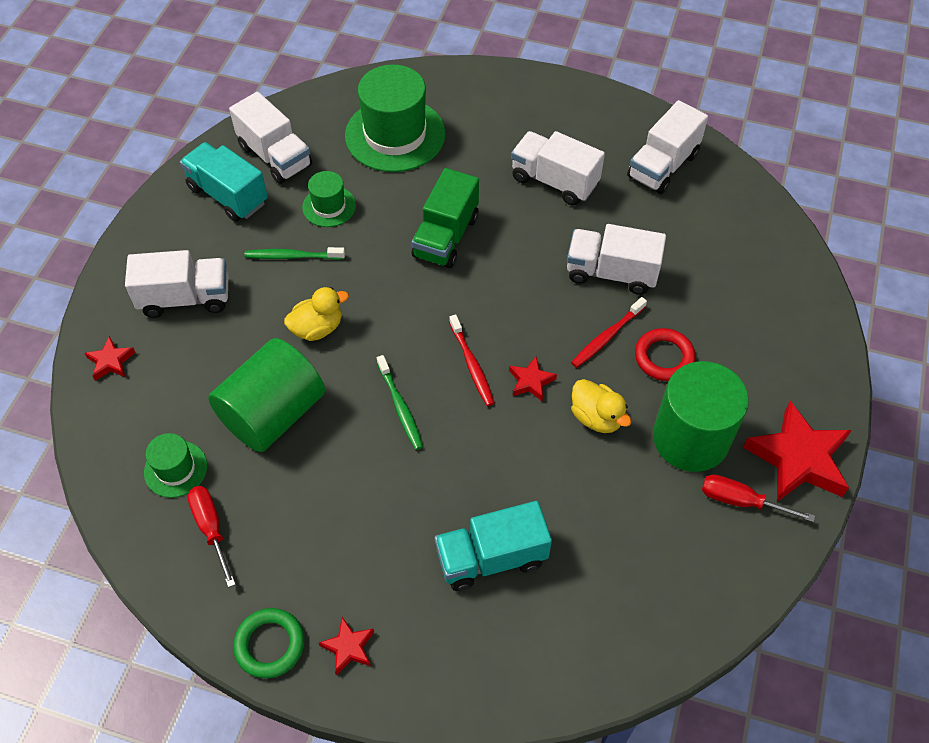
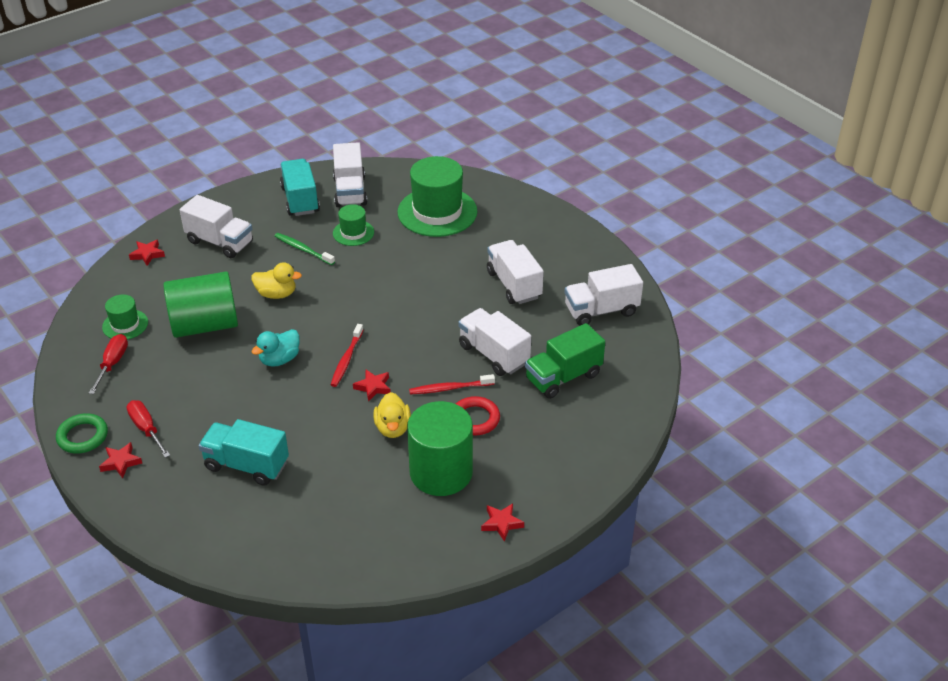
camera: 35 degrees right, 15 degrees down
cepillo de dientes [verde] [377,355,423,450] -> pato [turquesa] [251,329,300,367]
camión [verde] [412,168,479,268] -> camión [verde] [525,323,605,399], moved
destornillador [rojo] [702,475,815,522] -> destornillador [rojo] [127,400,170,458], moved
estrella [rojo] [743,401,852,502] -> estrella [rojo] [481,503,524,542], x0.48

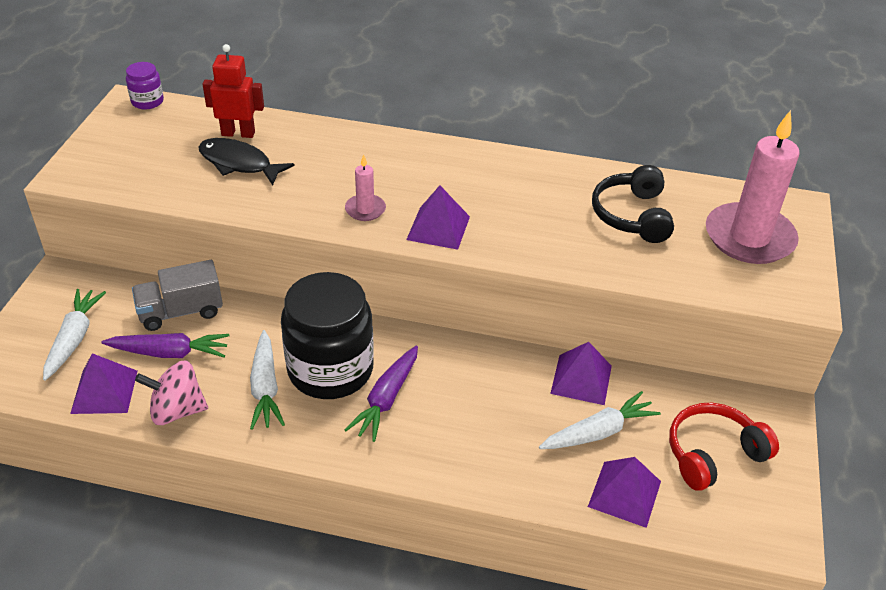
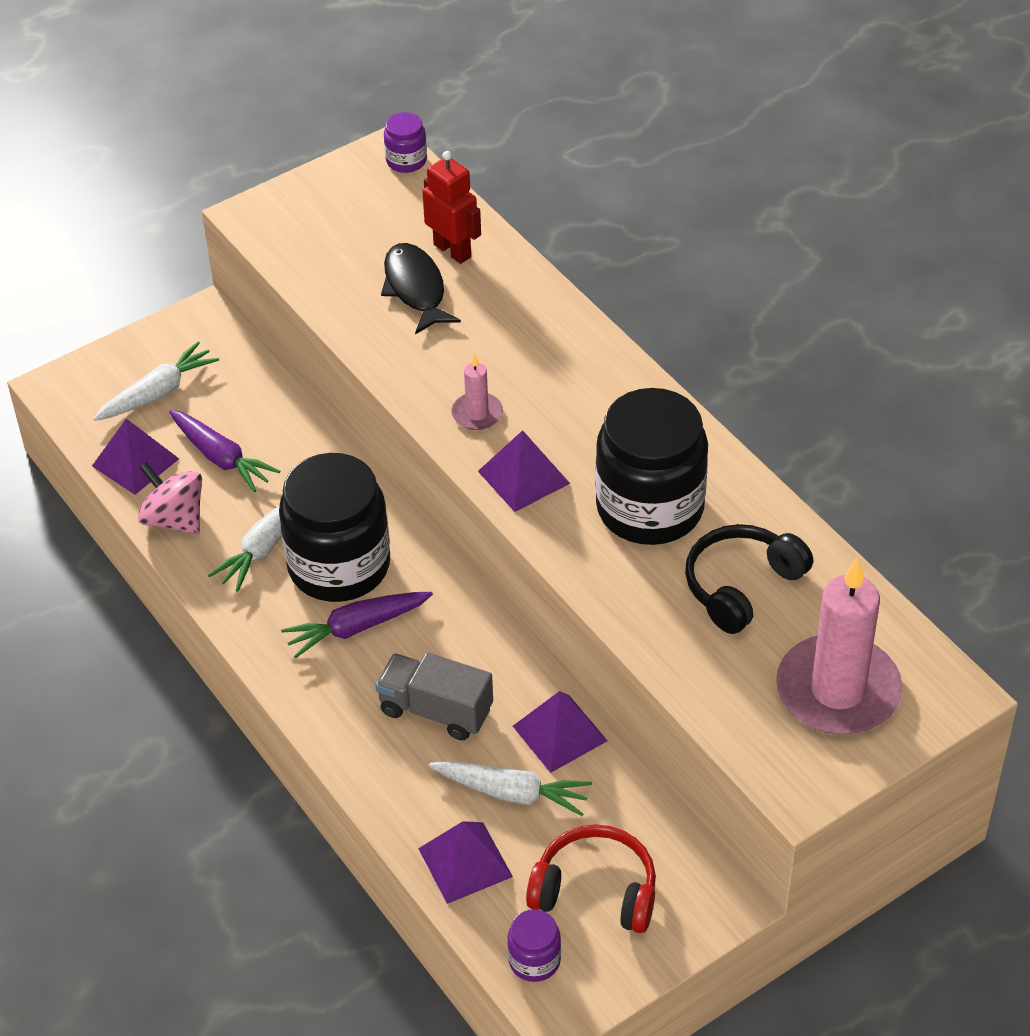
camera: 45 degrees right, 5 degrees up
camión [gris] [132,260,223,331] -> camión [gris] [376,652,493,740], moved
none -> tarro [morado] [507,909,561,982]
none -> tarro [negro] [595,388,708,545]

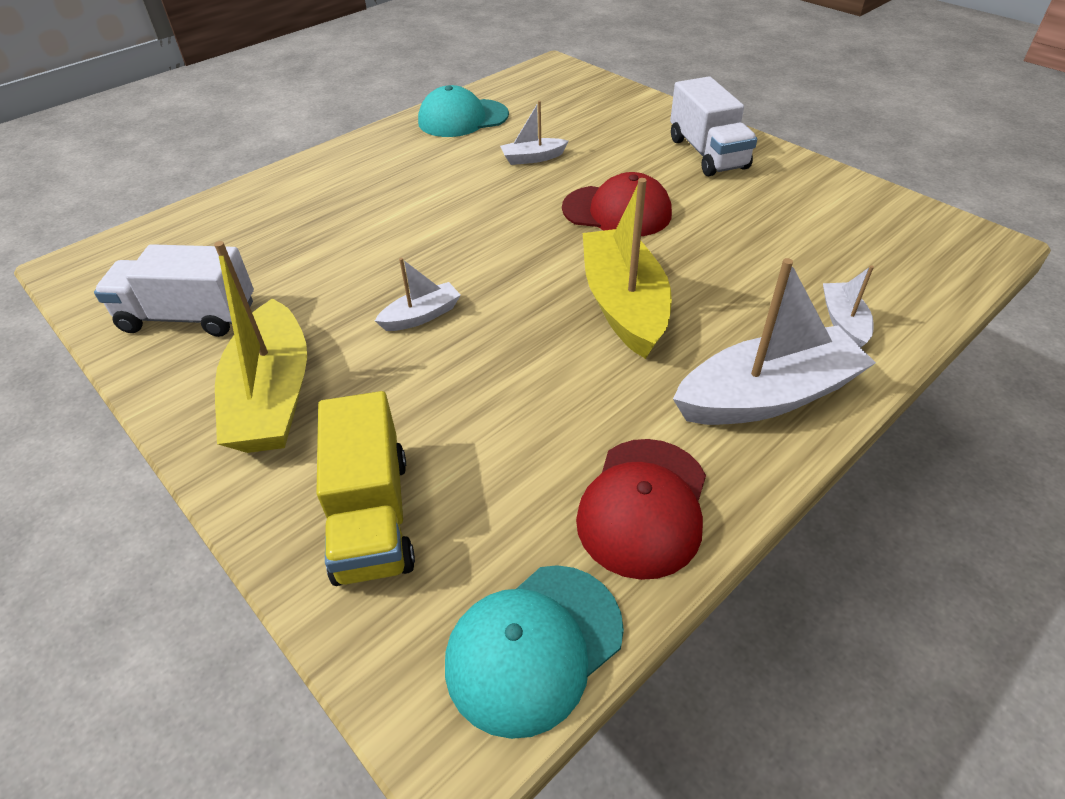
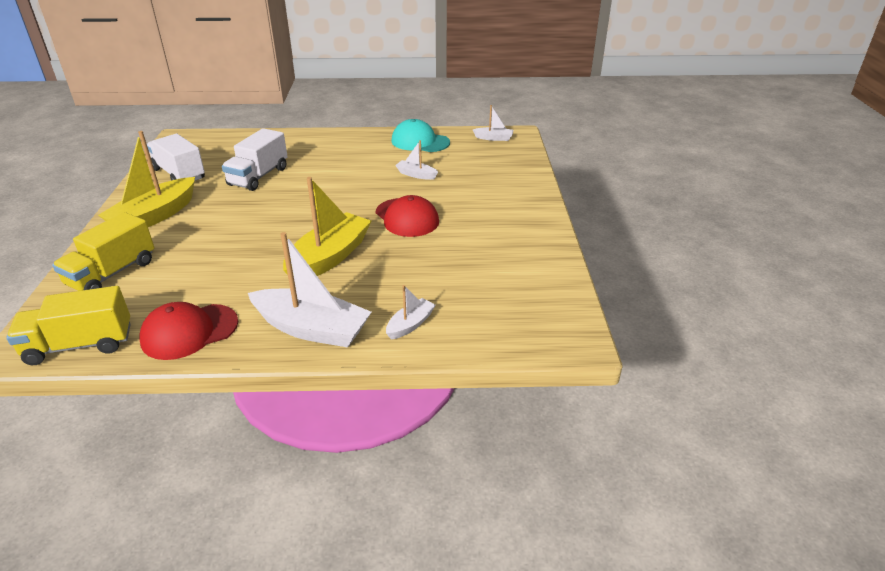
camera: 40 degrees right, 10 degrees down
barco [blanco] [375,258,461,331] -> barco [blanco] [473,105,513,141], moved
gorra [turquesa] [445,565,624,739] -> camión [amarillo] [6,286,131,365]
camión [blanco] [670,77,757,176] -> camión [blanco] [222,128,288,191], moved

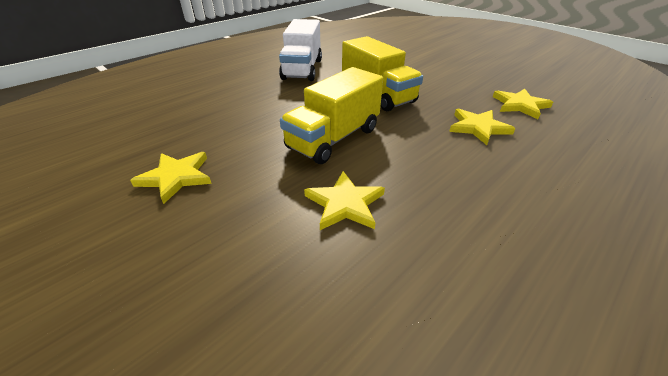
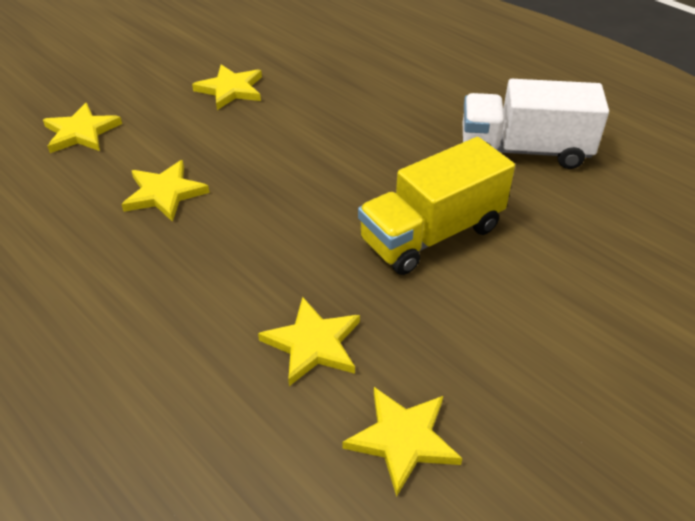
camera: 90 degrees right, 5 degrees up
camión [amarillo] [280,67,383,164] -> none
none -> estrella [amarillo] [43,103,122,153]

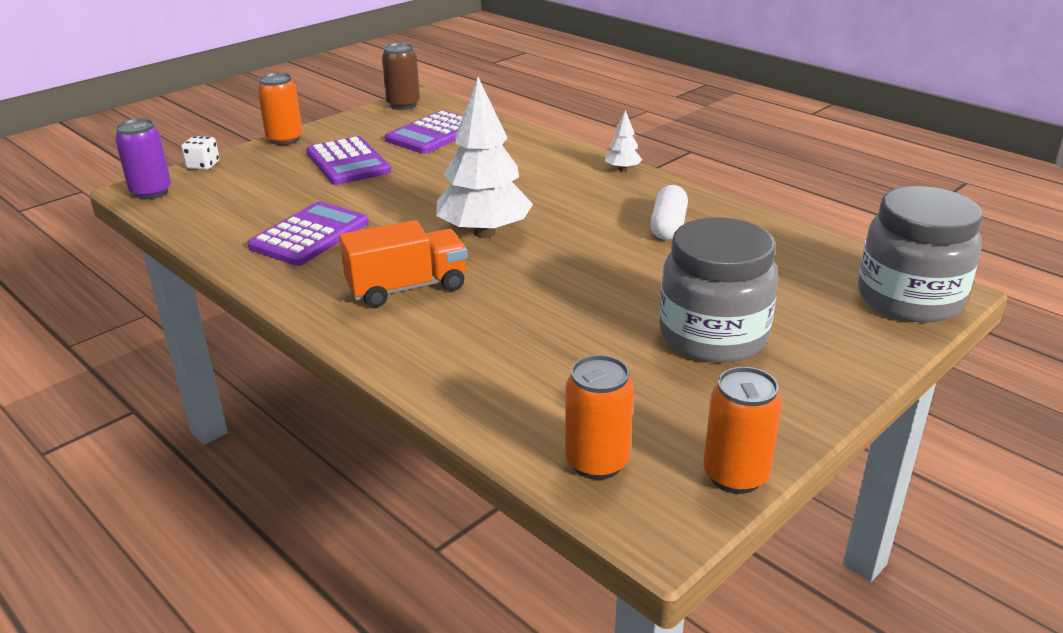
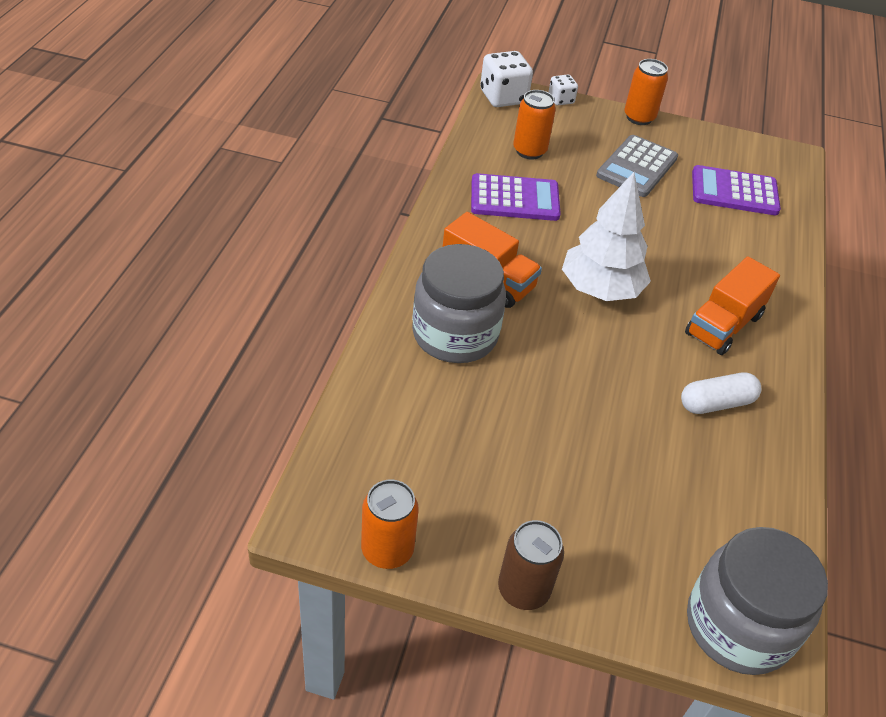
camera: 55 degrees right, 15 degrees up
lata [morado] [115,118,171,199] -> dado [blanco] [480,51,533,107]
calculadora [morado] [306,136,391,185] -> calculadora [gris] [596,135,678,197]
lata [marrón] [382,43,420,110] -> lata [marrón] [498,520,564,610], moved
lata [naranja] [565,355,634,480] -> lata [naranja] [513,90,556,159], moved
árbol [blanco] [605,110,642,171] -> none
tarro [gris] [660,217,778,363] -> tarro [gris] [412,244,506,363], moved
none -> camión [naranja] [685,256,780,355]

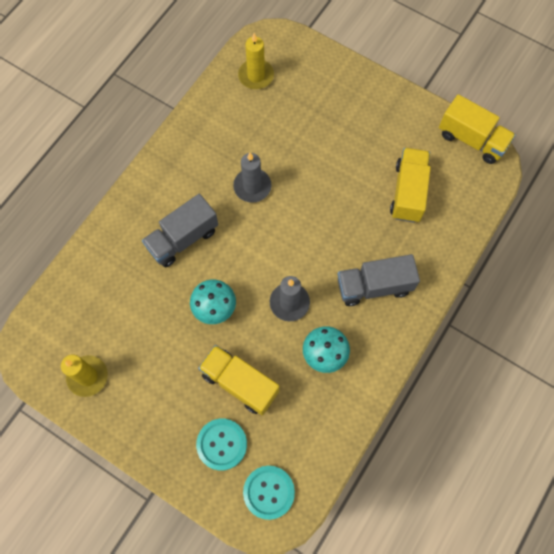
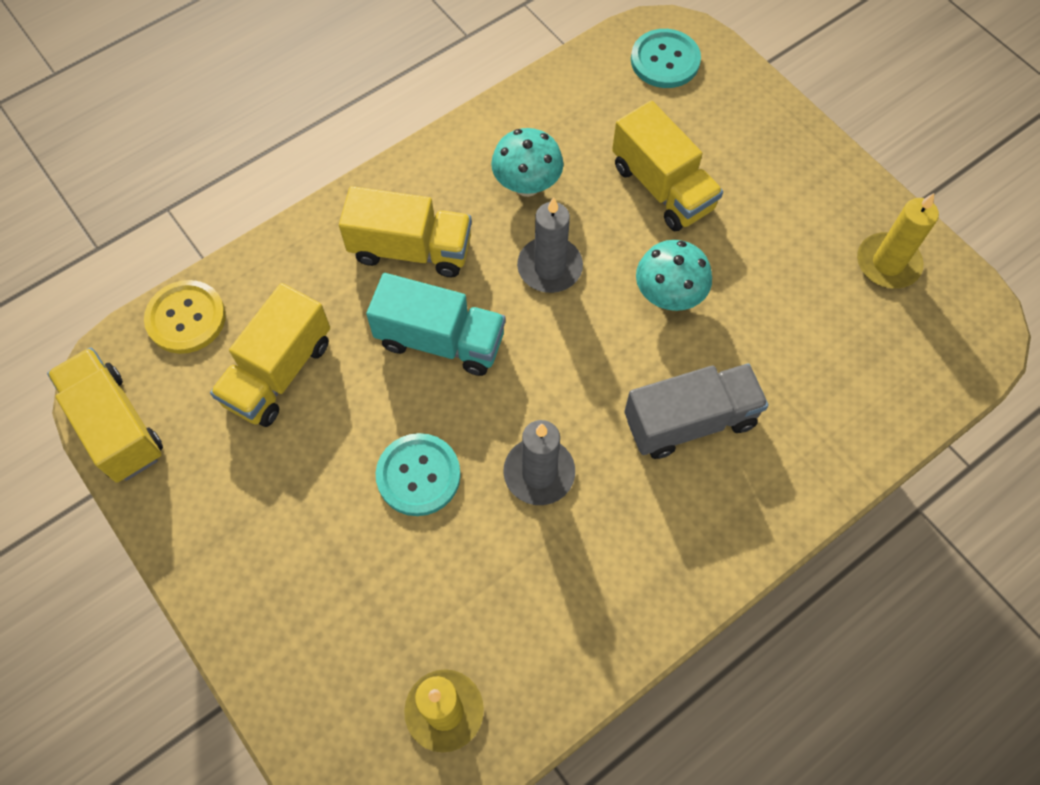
camera: 160 degrees left, 5 degrees down
botón [turquesa] [196,418,247,471] -> botón [turquesa] [376,433,461,516], moved
camión [gris] [338,254,420,306] -> camión [amarillo] [339,186,472,277]
none -> botón [amarillo] [144,280,226,354]
none -> camión [turquesa] [366,273,506,376]

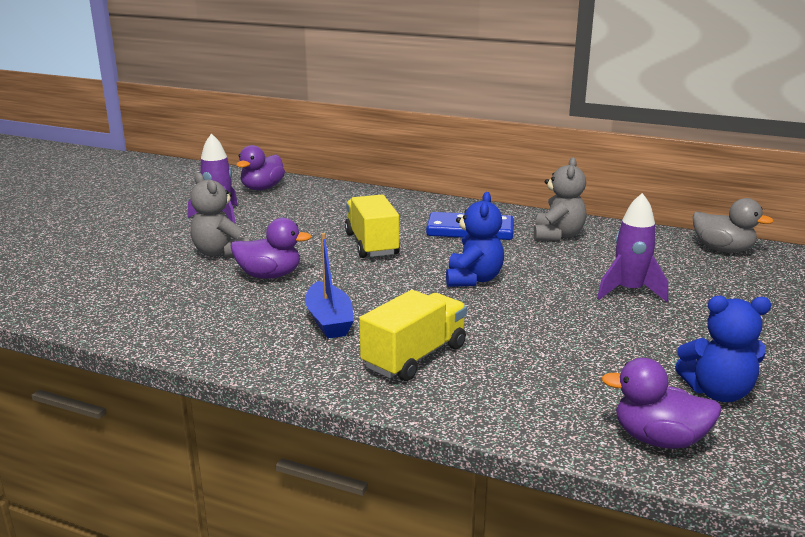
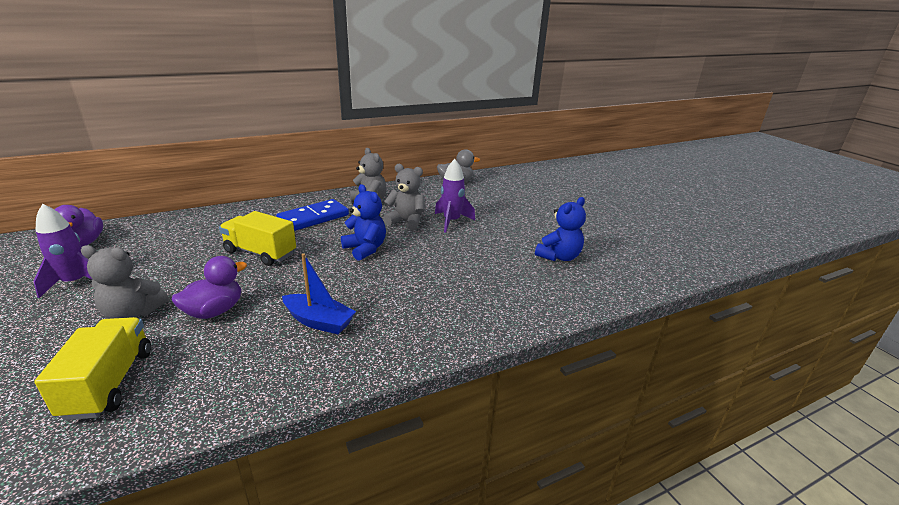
camera: 50 degrees left, 5 degrees up
camión [amarillo] [359,290,467,381] -> camión [amarillo] [34,317,151,420], moved
pato [morado] [601,358,722,449] -> none
none -> osito [gris] [383,164,425,230]

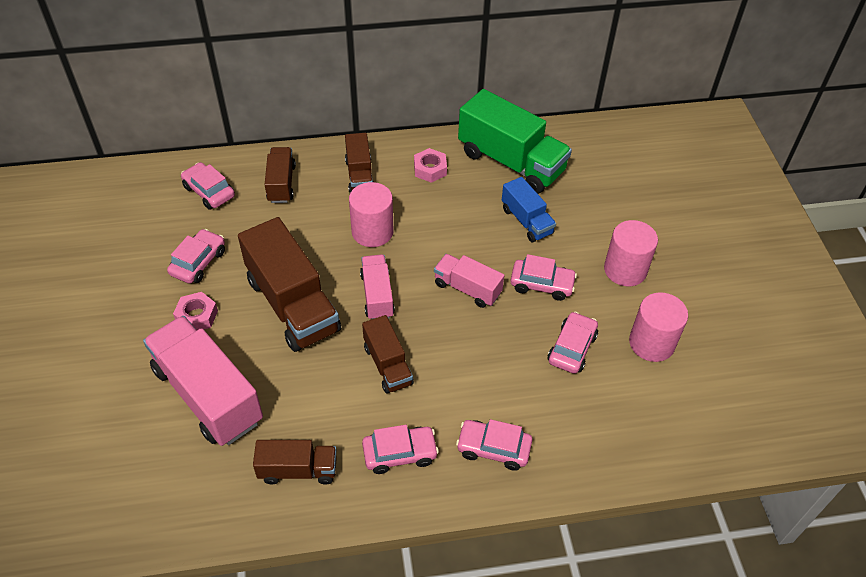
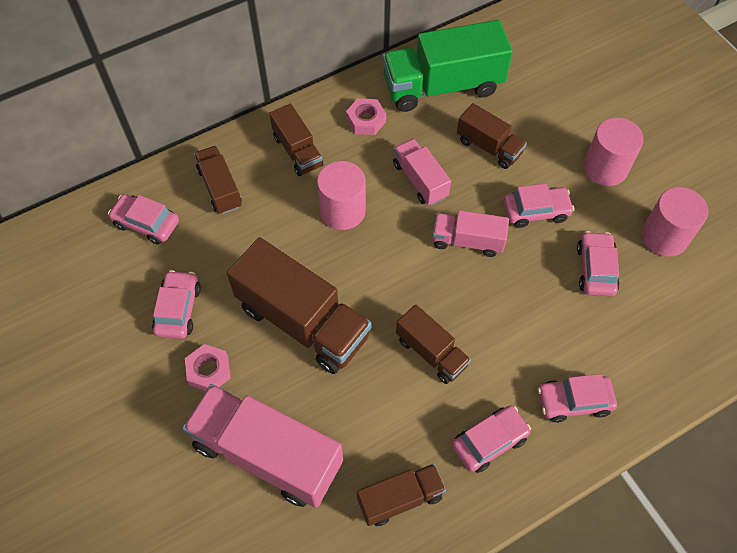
camera: 20 degrees left, 10 degrees up
camión [rosa] [360,254,395,319] -> camión [rosa] [393,139,451,206], moved
camión [verde] [458,89,572,194] -> camión [verde] [382,20,513,112], 150 degrees clockwise
camión [azul] [502,177,556,243] -> camión [marrón] [457,103,527,169]

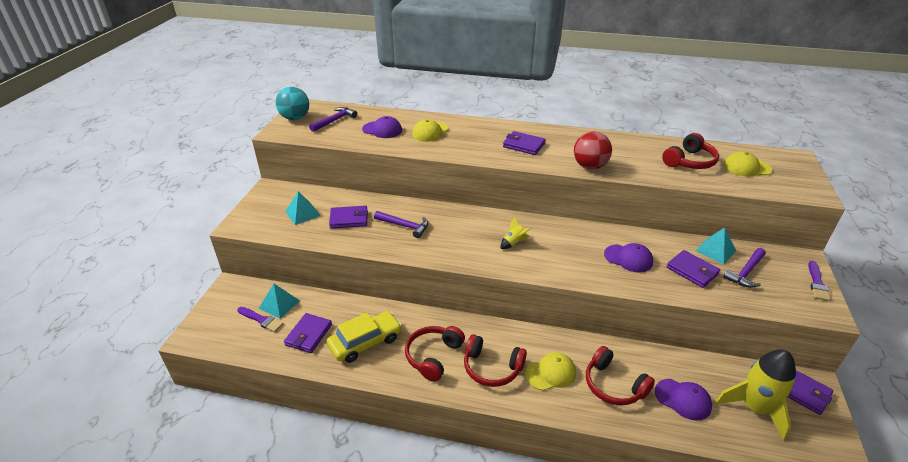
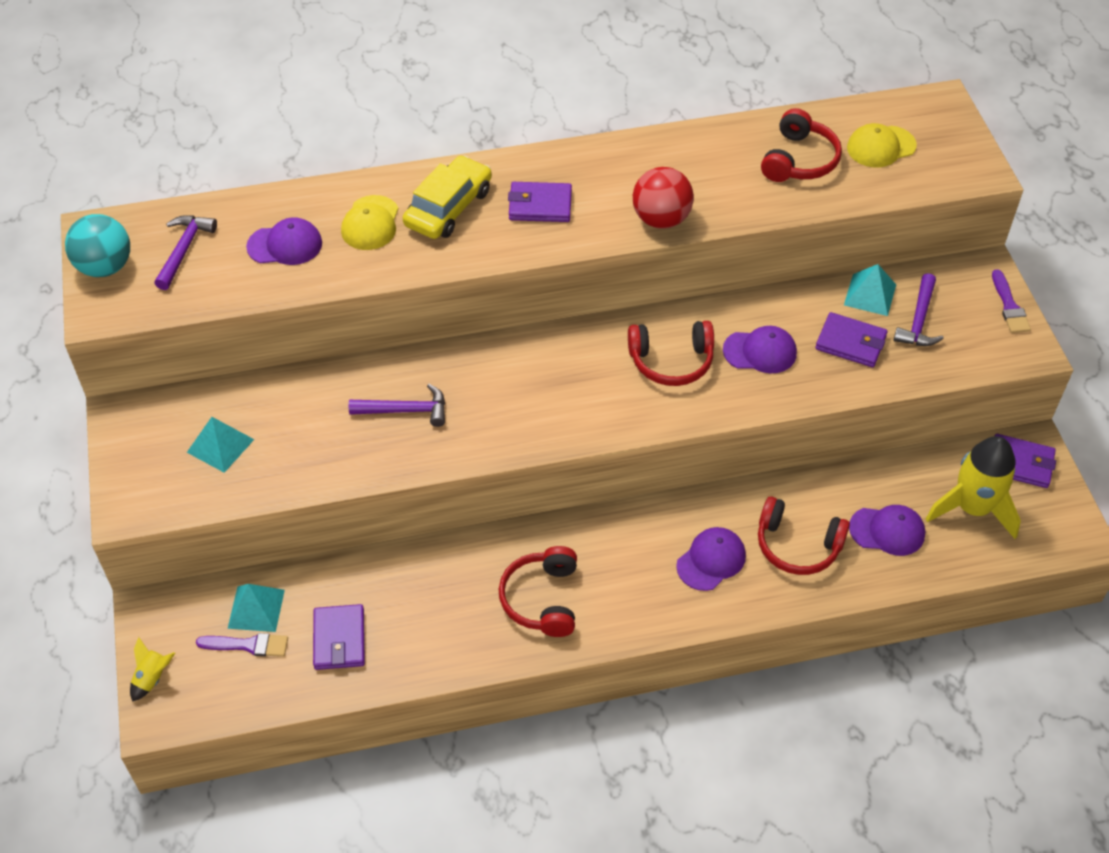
camera: 25 degrees left, 15 degrees up
coche [amarillo] [327,311,402,363] -> coche [amarillo] [403,155,492,239], moved
cartera [morado] [329,206,368,229] -> none
auriculares [rojo] [464,334,527,387] -> auriculares [rojo] [628,321,714,386], moved
cohete [amarillo] [500,217,531,249] -> cohete [amarillo] [130,637,175,702], moved
gorra [amarillo] [525,352,576,391] -> gorra [morado] [676,527,746,591]

